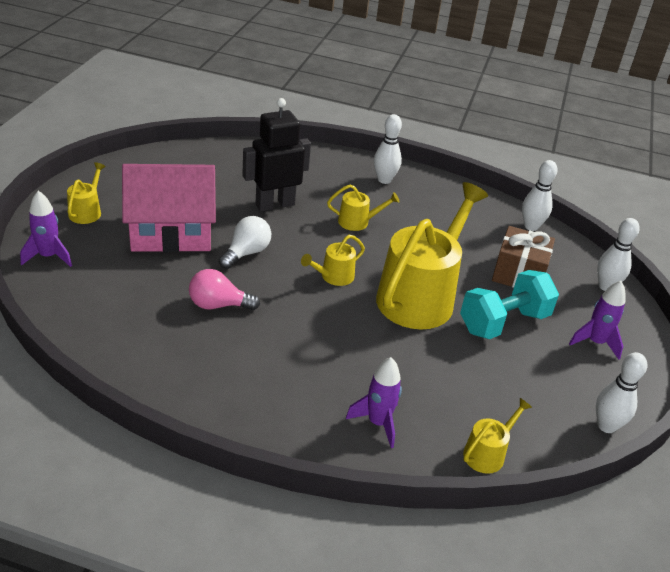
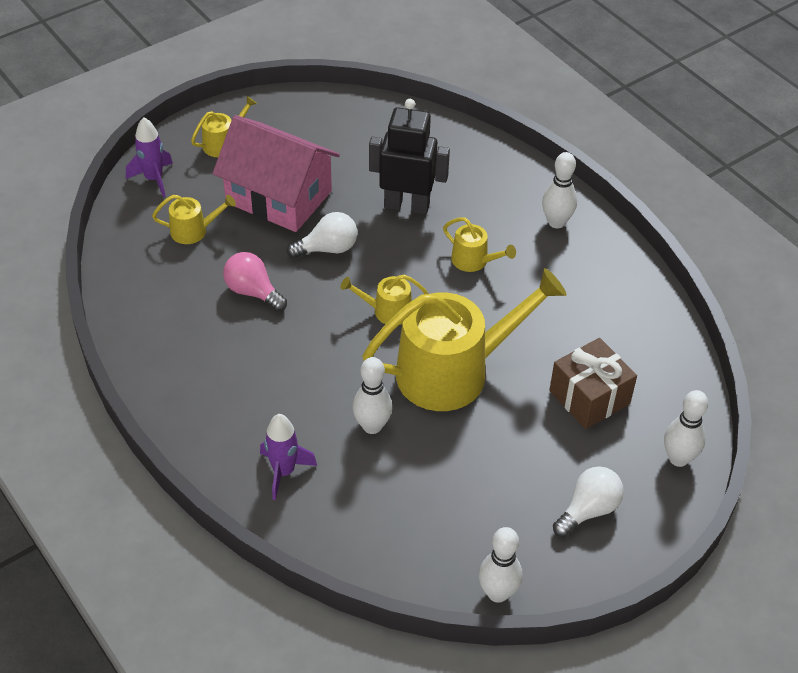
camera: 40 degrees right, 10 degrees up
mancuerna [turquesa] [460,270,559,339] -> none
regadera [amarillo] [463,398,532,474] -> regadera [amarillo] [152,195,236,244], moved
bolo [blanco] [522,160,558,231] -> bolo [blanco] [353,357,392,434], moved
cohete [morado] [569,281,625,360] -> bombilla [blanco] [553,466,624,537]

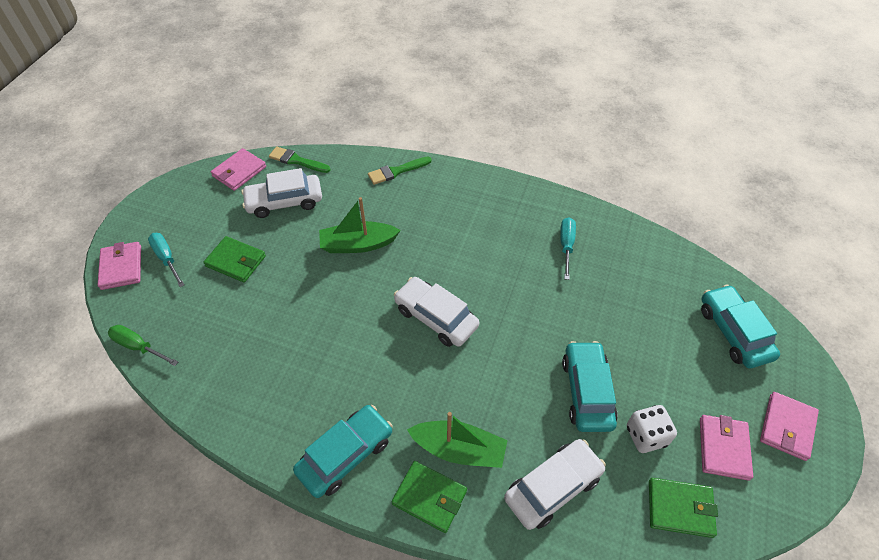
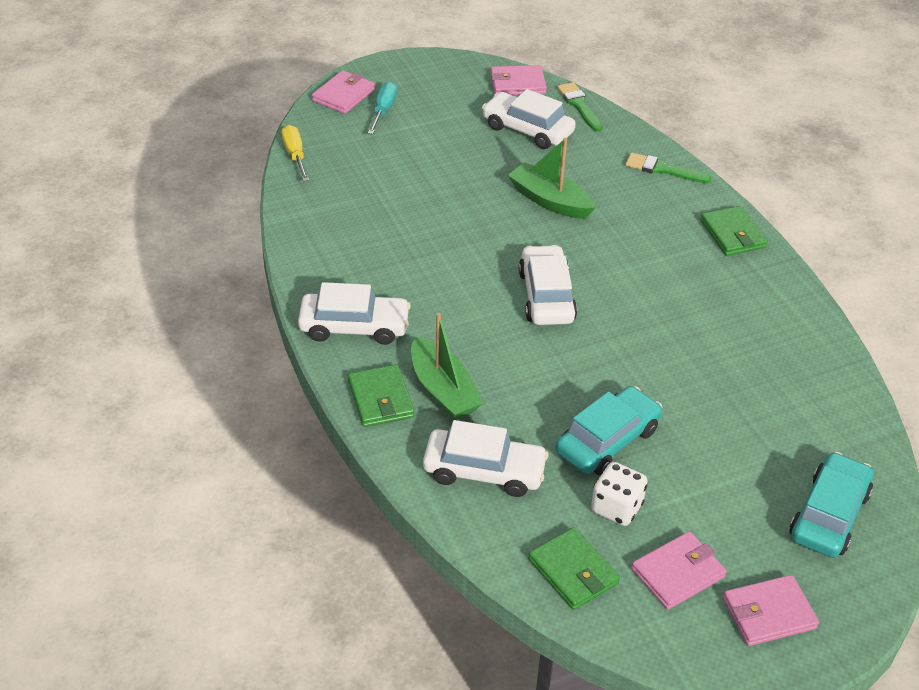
camera: 45 degrees right, 10 degrees down
destornillador [verde] [108,325,178,366] -> destornillador [amarillo] [282,125,309,181]
cartera [verde] [203,236,266,283] -> cartera [verde] [700,206,768,256], moved
coche [turquesa] [293,405,393,498] -> coche [blanco] [298,282,411,345]
destornillador [turquesa] [560,217,576,280] -> none

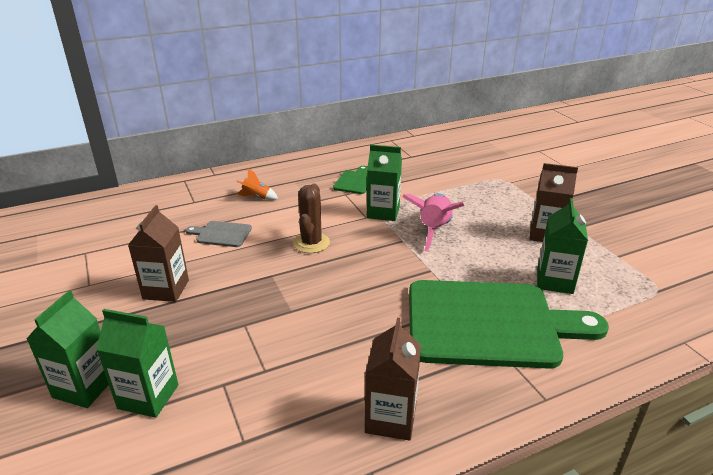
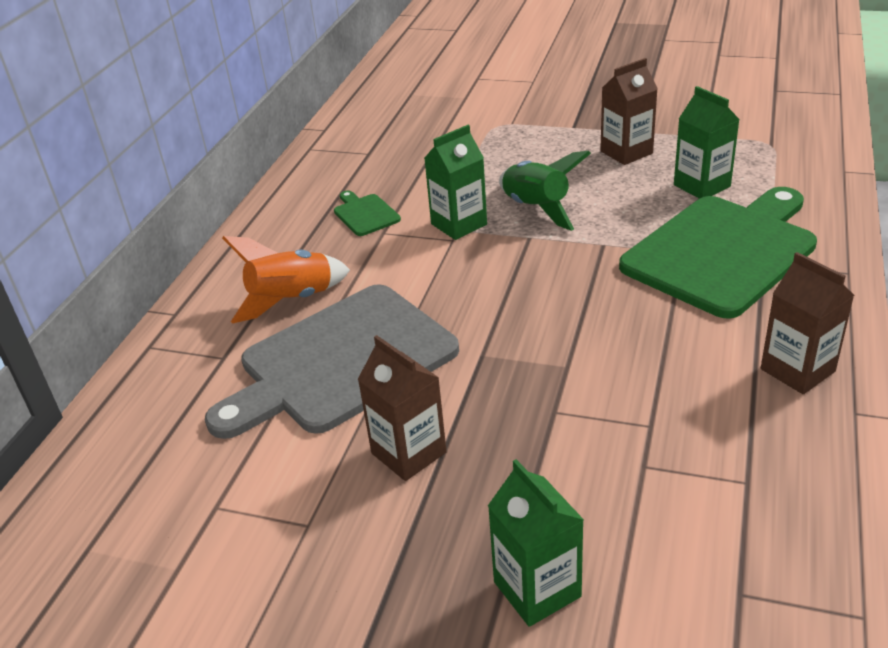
camera: 45 degrees left, 5 degrees up
cartón de leche [verde] [96,309,178,418] -> none
tabla de cortar [gris] [186,221,252,247] -> tabla de cortar [gris] [205,284,459,439], x2.46
cohete [naranja] [236,169,278,200] -> cohete [naranja] [222,236,350,324], x1.87
cactus [marrón] [293,184,330,253] -> none
cohete [rosa] [402,193,464,251] -> cohete [verde] [499,151,591,231]

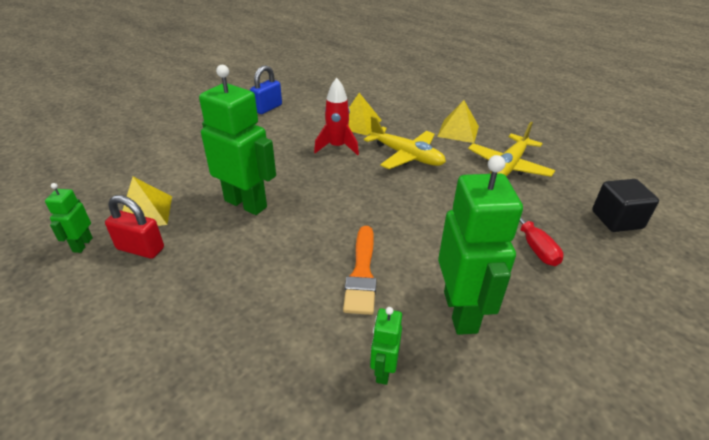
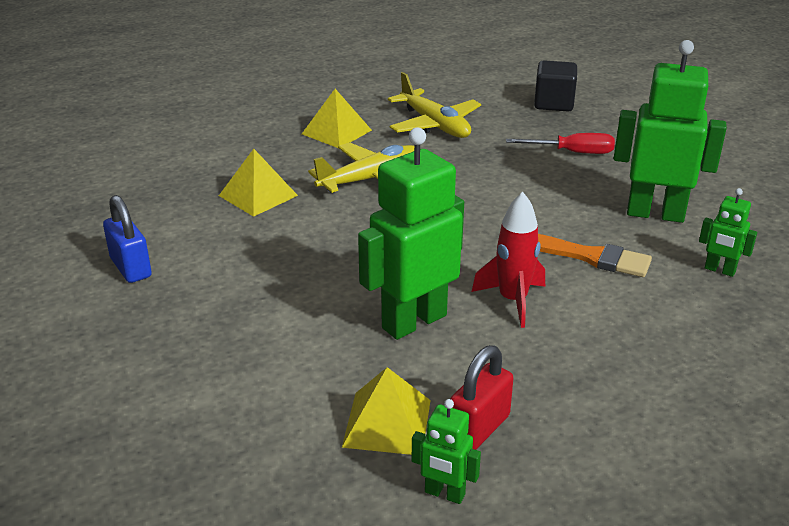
camera: 70 degrees left, 5 degrees down
cohete [rojo] [314,78,359,155] -> cohete [rojo] [472,192,545,328], moved

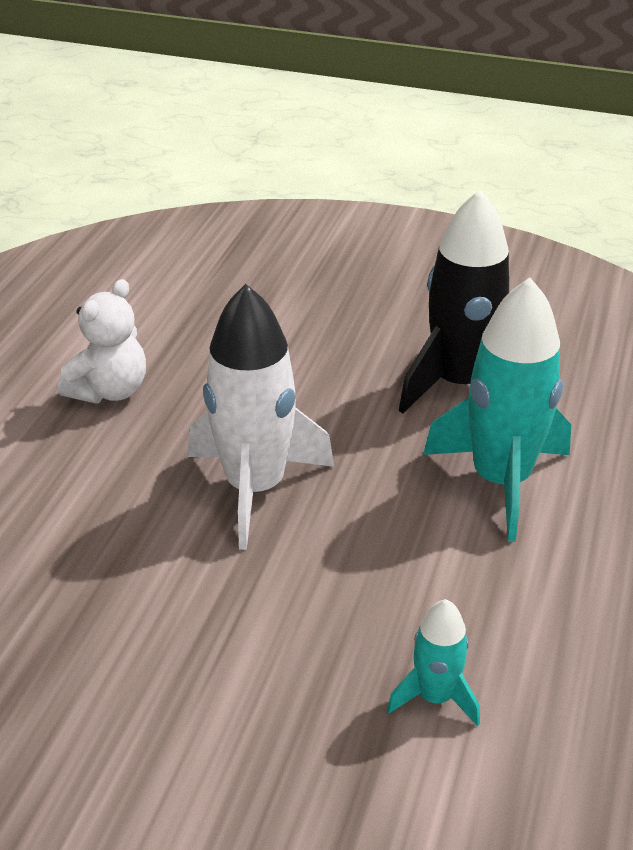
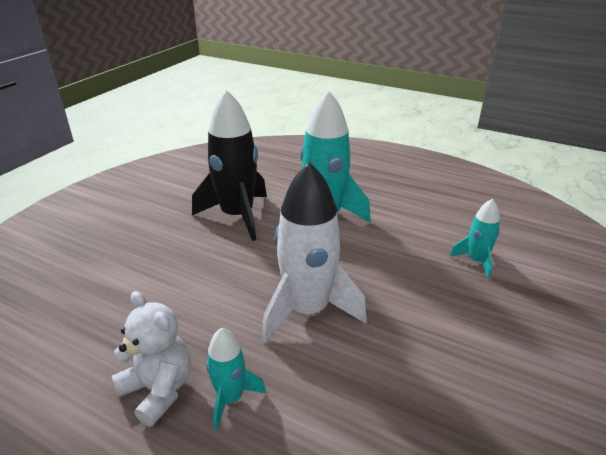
camera: 80 degrees left, 5 degrees down
none -> cohete [turquesa] [206,328,266,430]

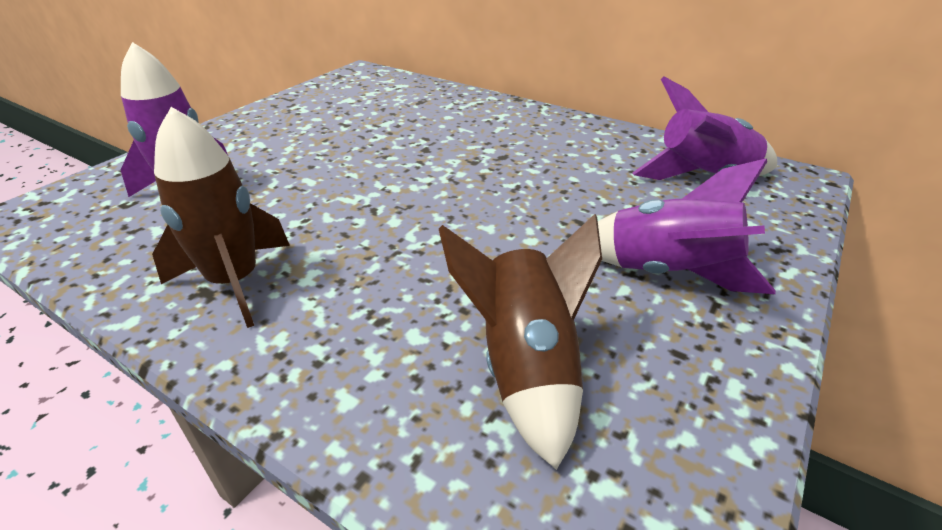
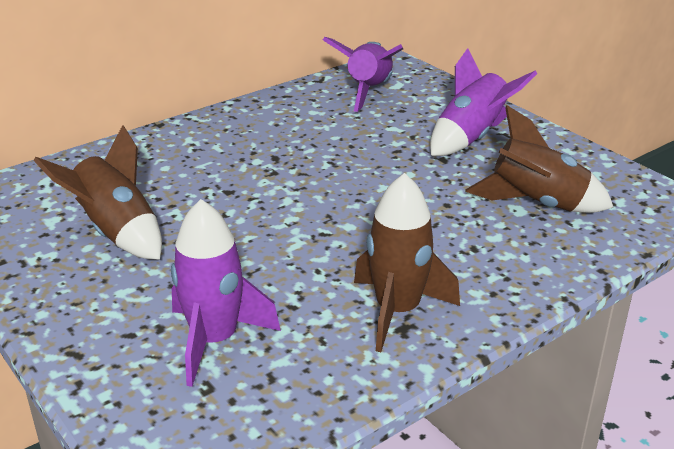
camera: 70 degrees left, 5 degrees down
none -> cohete [marrón] [33,125,162,260]

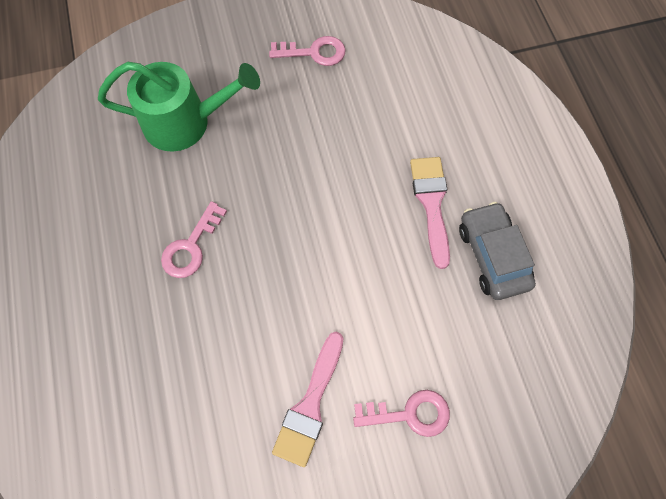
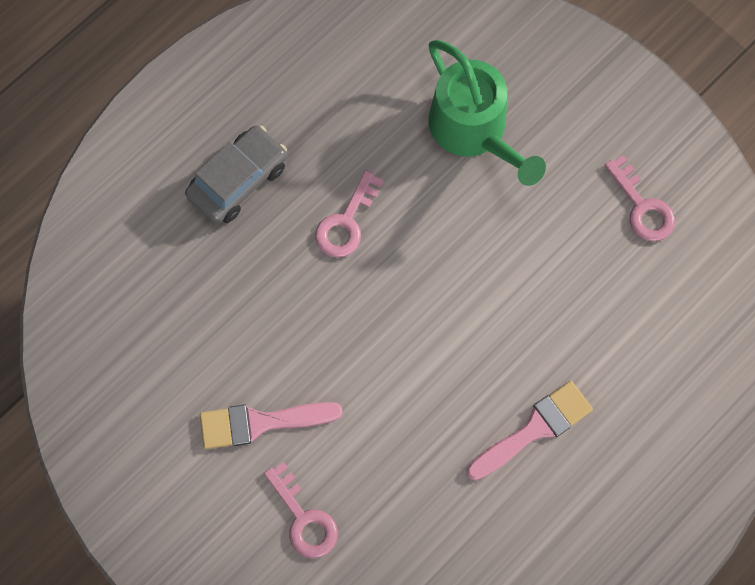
camera: 60 degrees right, 5 degrees up
llave [rosa] [161,201,227,278] -> llave [rosa] [315,170,384,257], 60 degrees counterclockwise
coche [gris] [459,202,536,300] -> coche [gris] [185,125,287,224], moved

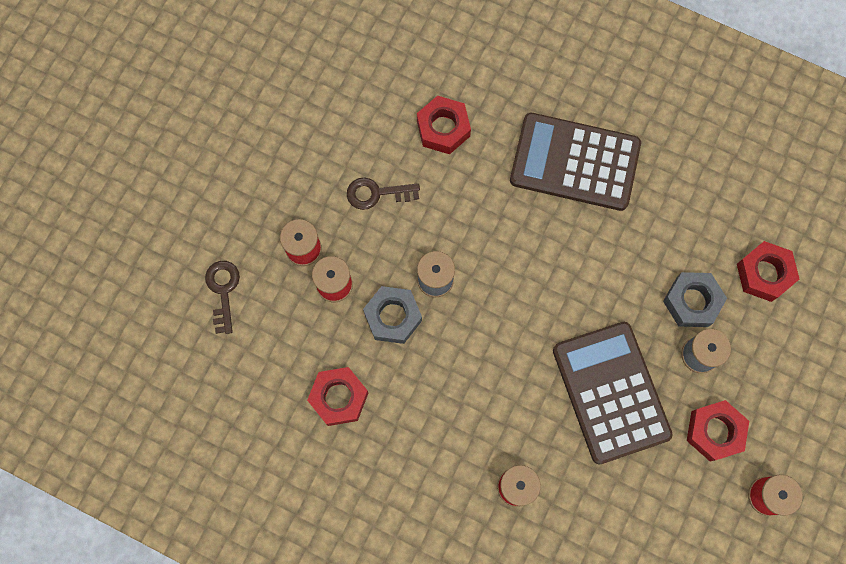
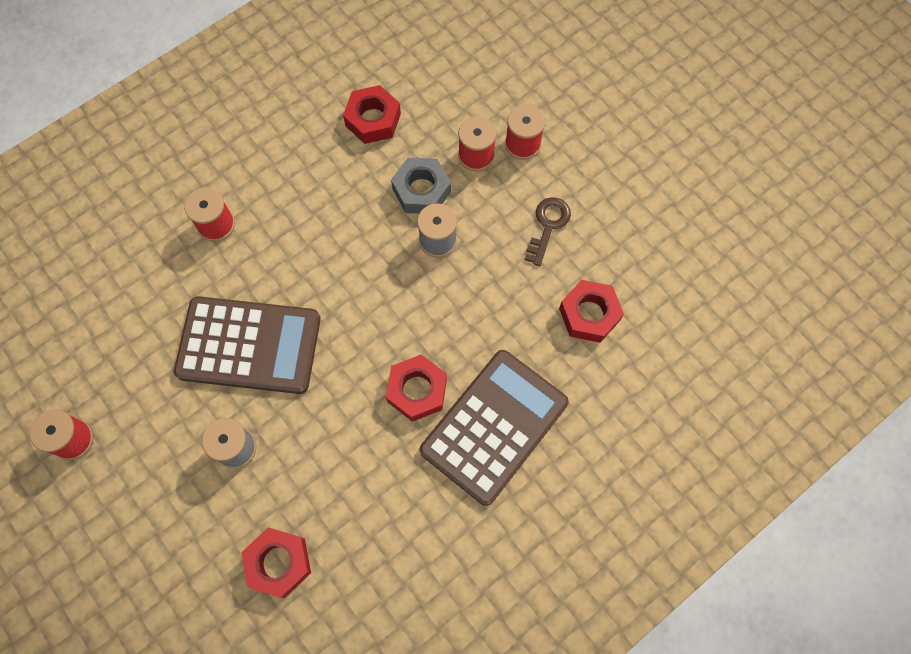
camera: 115 degrees right, 5 degrees down
llave [marrón] [205,261,240,334] -> none
tuerca [gris] [663,272,727,327] -> none
tuerca [rojo] [687,400,749,462] -> tuerca [rojo] [386,354,447,422], moved

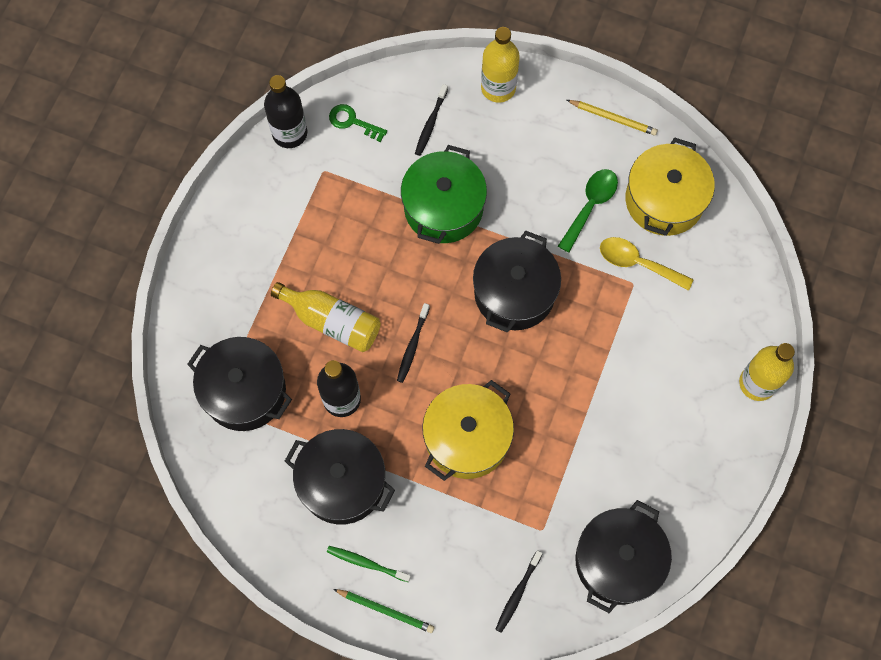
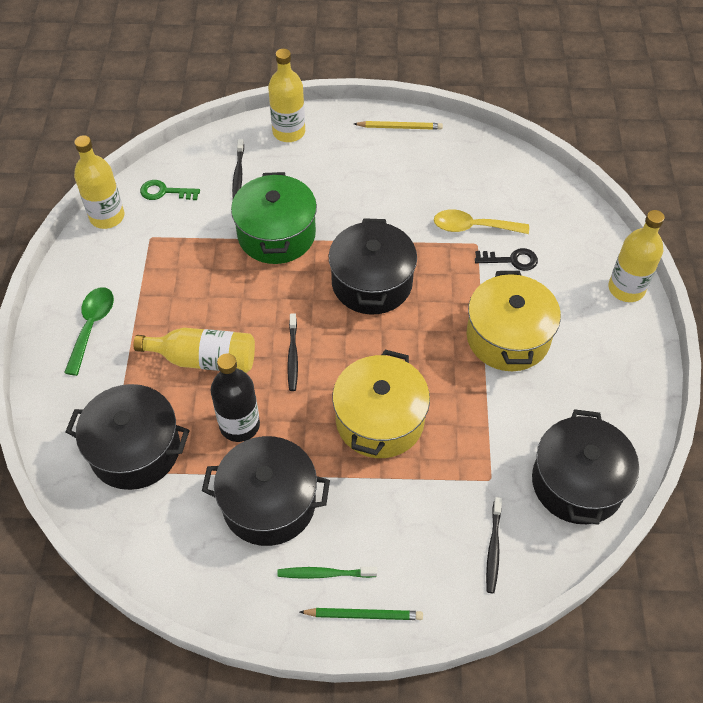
camera: 20 degrees left, 15 degrees down
botella [negro] [264,75,307,148] -> botella [amarillo] [74,135,124,229]
cuchara [verde] [558,169,618,253] -> cuchara [verde] [64,287,114,376], moved
olla [amarillo] [626,137,715,236] -> olla [amarillo] [467,271,561,371], moved
none -> llave [negro] [475,248,538,271]

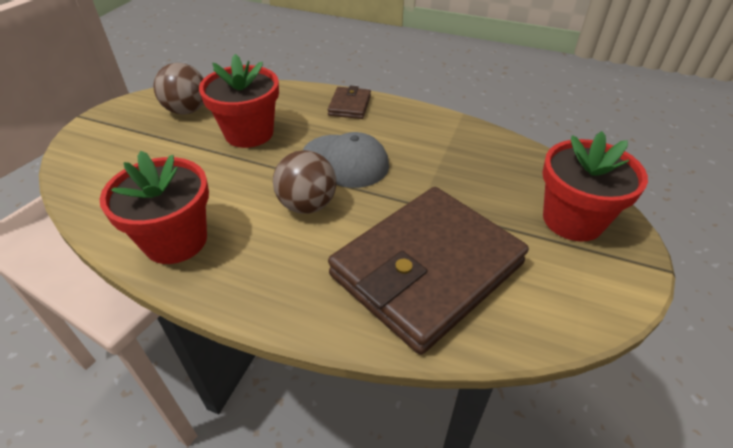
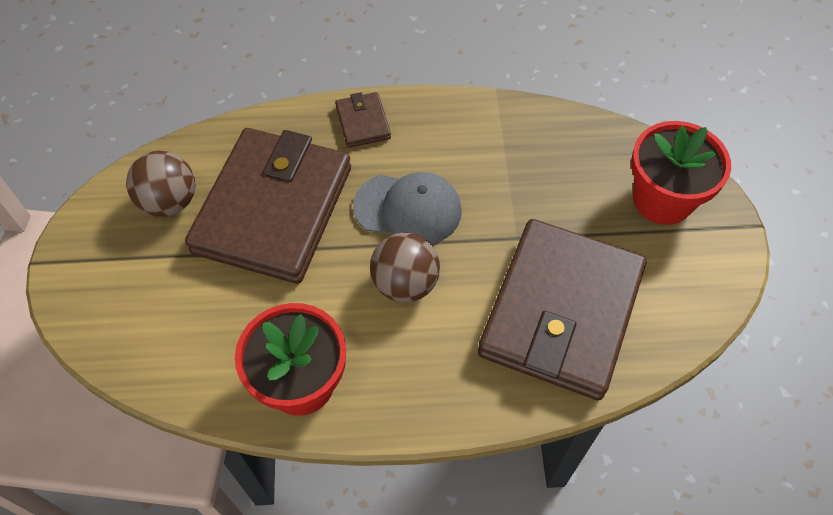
camera: 25 degrees left, 15 degrees up
maceta [rojo] [199,54,279,148] -> cartera [marrón] [185,128,351,284]

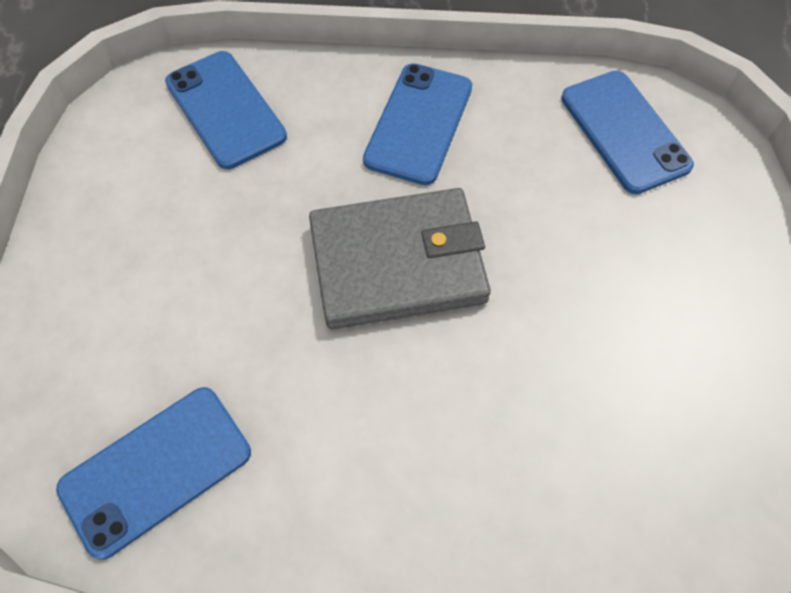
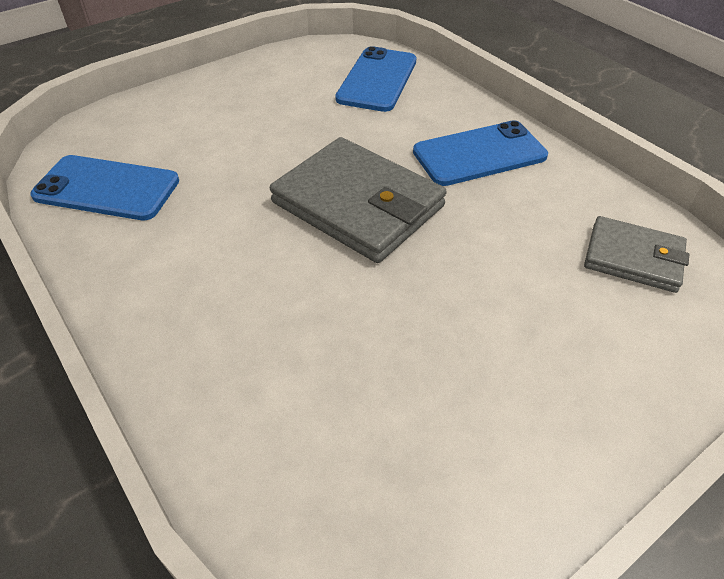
camera: 50 degrees right, 15 degrees down
móvil [azul] [561,71,694,194] -> cartera [gris] [584,216,689,293]

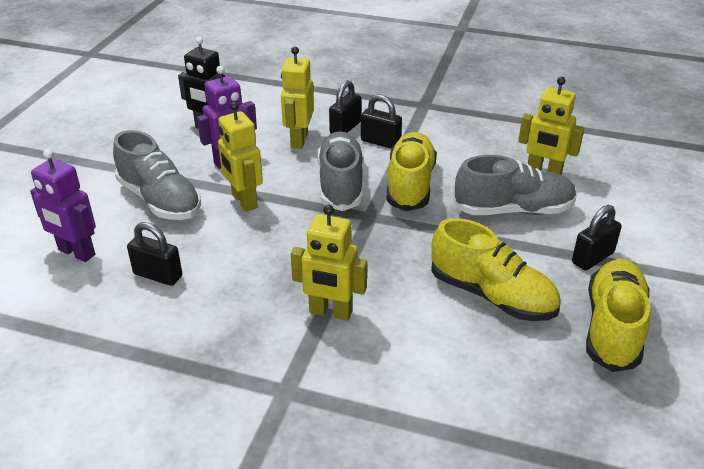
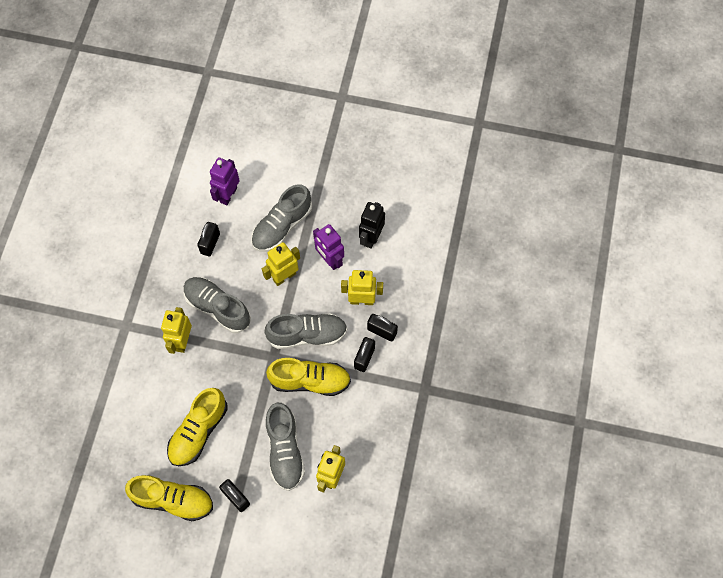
camera: 85 degrees right, 30 degrees up
none -> zapato [gris] [184,277,251,333]

